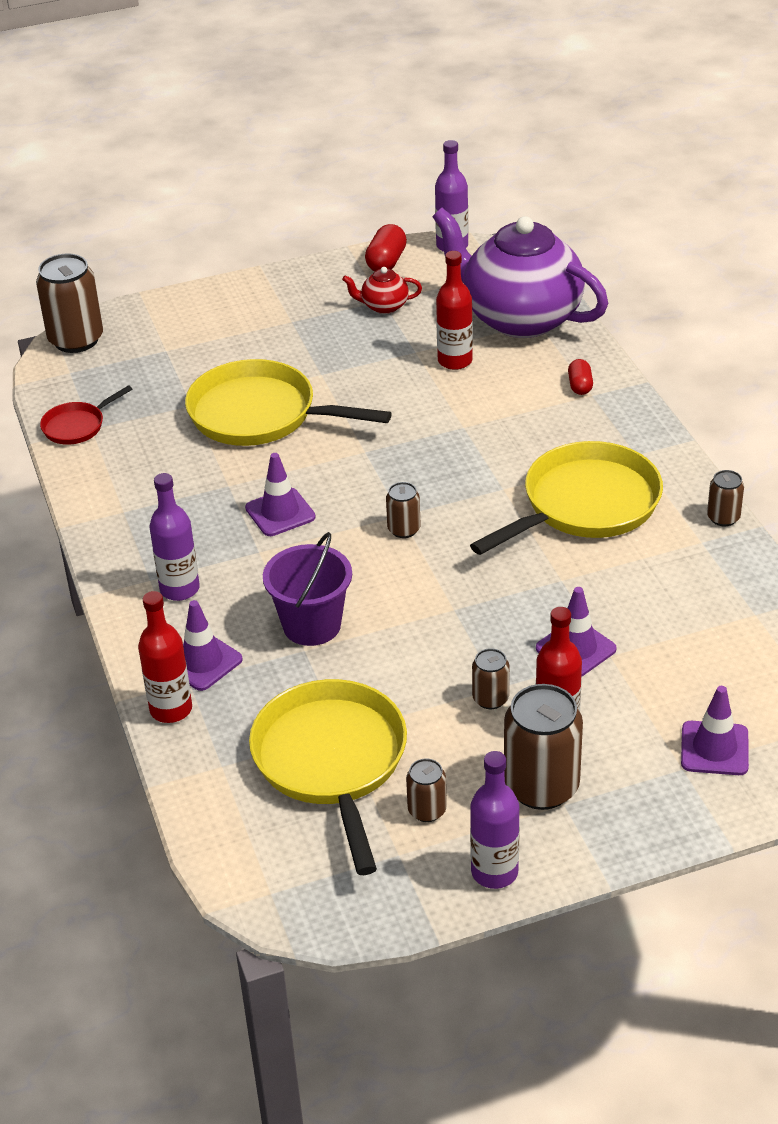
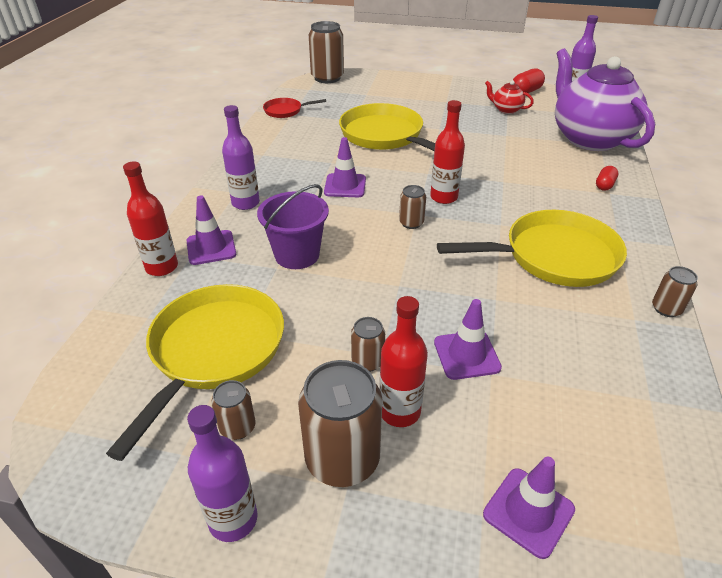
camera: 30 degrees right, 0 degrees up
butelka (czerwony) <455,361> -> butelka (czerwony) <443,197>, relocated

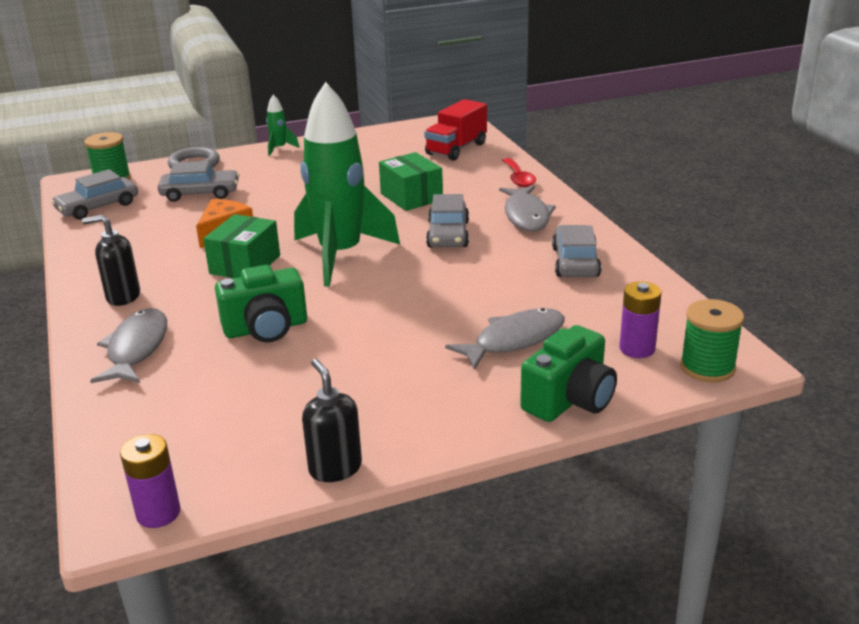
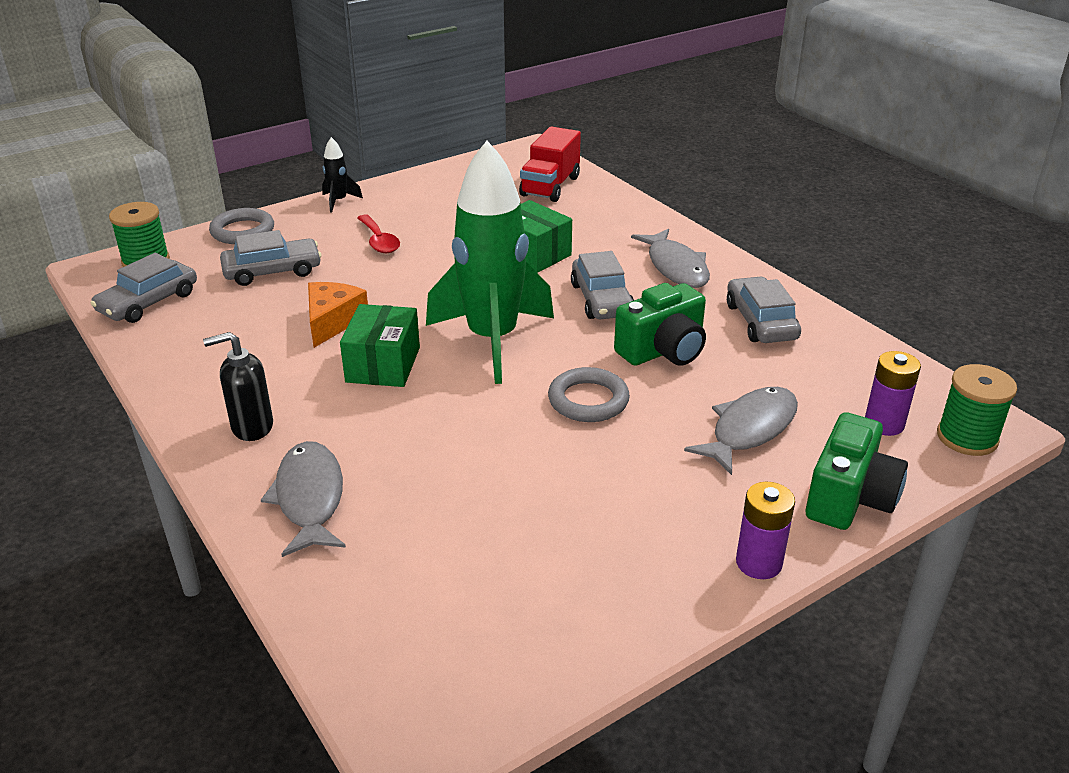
camera: 15 degrees left, 5 degrees up
rakieta (zielony) <279,149> -> rakieta (czarny) <339,201>
łyżka (czerwony) <518,178> -> łyżka (czerwony) <379,241>, relocated
aparat fotograficzny (zielony) <266,328> -> aparat fotograficzny (zielony) <663,351>, relocated
dozownik mydła (czarny) <335,468> -> none
bateria (fioletowy) <158,513> -> bateria (fioletowy) <758,563>, relocated
none -> pierścień (szary) <588,400>

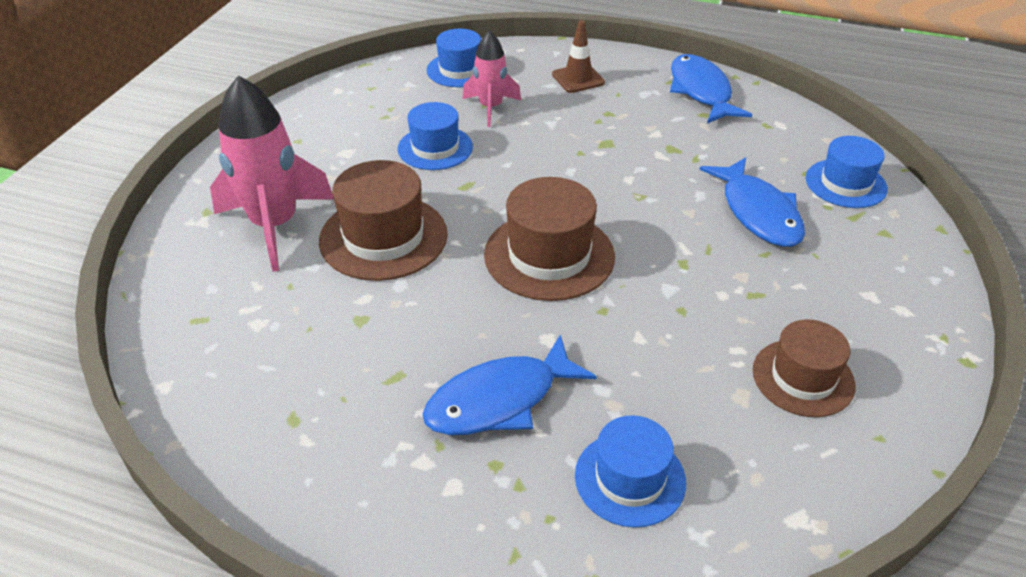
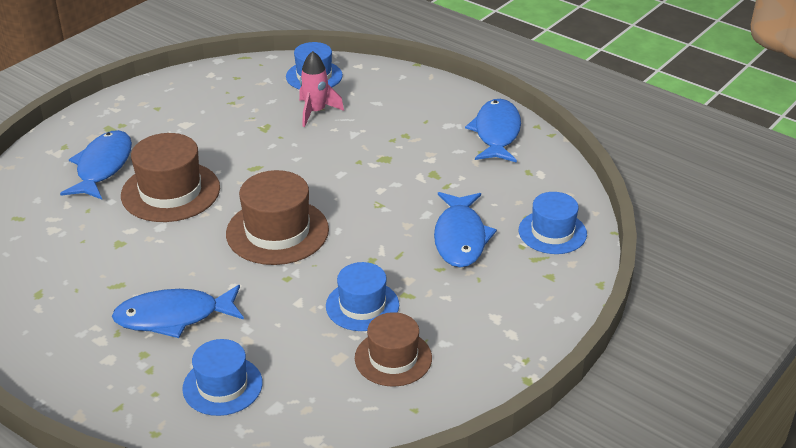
camera: 20 degrees right, 5 degrees down
pachołek (brązowy) <578,79> -> none
rakieta (różowy) <274,226> -> ryba (niebieski) <103,166>
kapelusz (niebieski) <435,148> -> kapelusz (niebieski) <362,305>, relocated

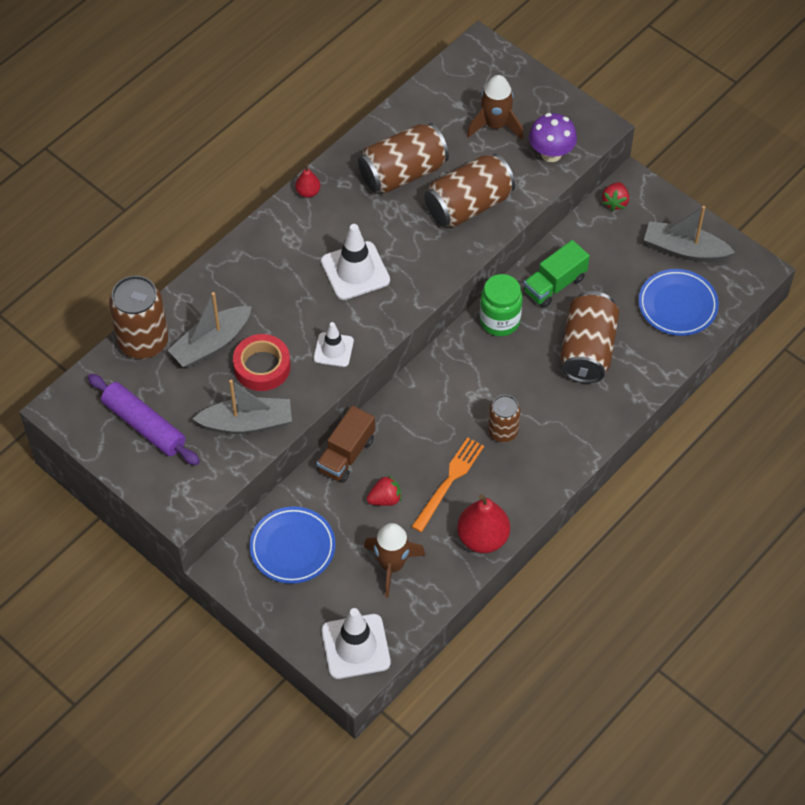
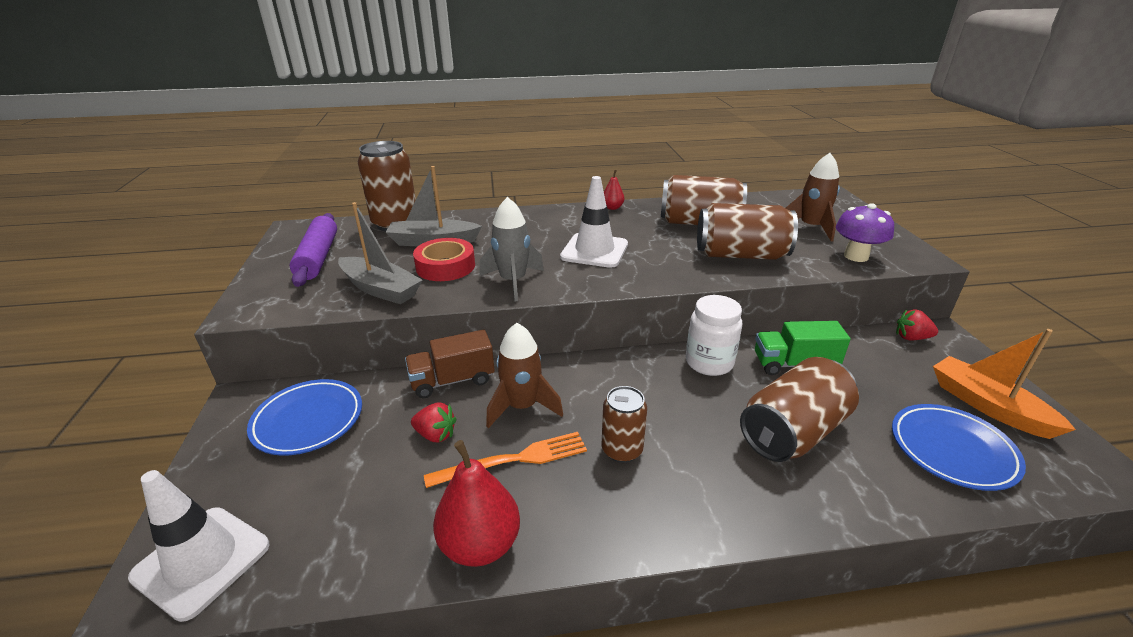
camera: 40 degrees right, 25 degrees down
truskawka (czerwony) <615,202> -> truskawka (czerwony) <911,338>, 45 degrees clockwise
łódka (szary) <684,250> -> łódka (pomarańczowy) <987,406>
słoik (zielony) <499,321> -> słoik (biały) <709,363>
pachołek (biały) <333,350> -> rakieta (szary) <513,281>
rakieta (brązowy) <392,565> -> rakieta (brązowy) <522,406>, relocated

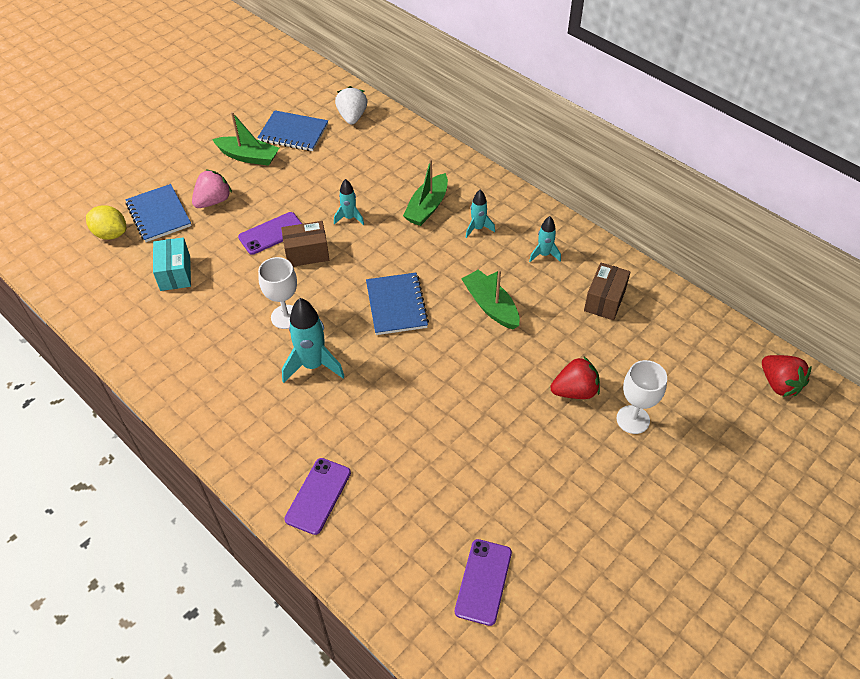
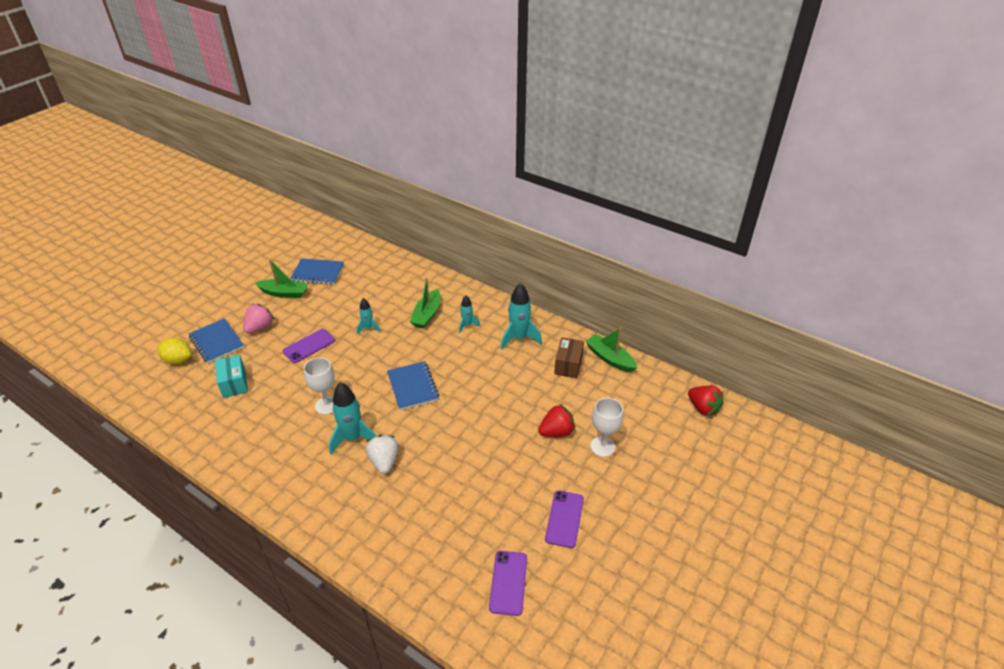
camera: 10 degrees left, 10 degrees down
truskawka (biały) <352,117> -> truskawka (biały) <384,461>, relocated
rakieta (turkusowy) <544,254> -> rakieta (turkusowy) <519,338>, x1.76
pudełko (brązowy) <307,253> -> none
łódka (zielony) <490,306> -> łódka (zielony) <610,358>, relocated
telefon (fioletowy) <318,496> -> telefon (fioletowy) <564,519>, relocated

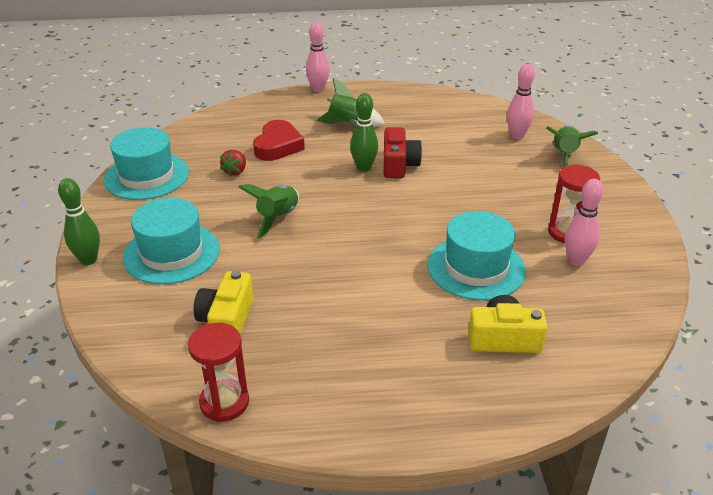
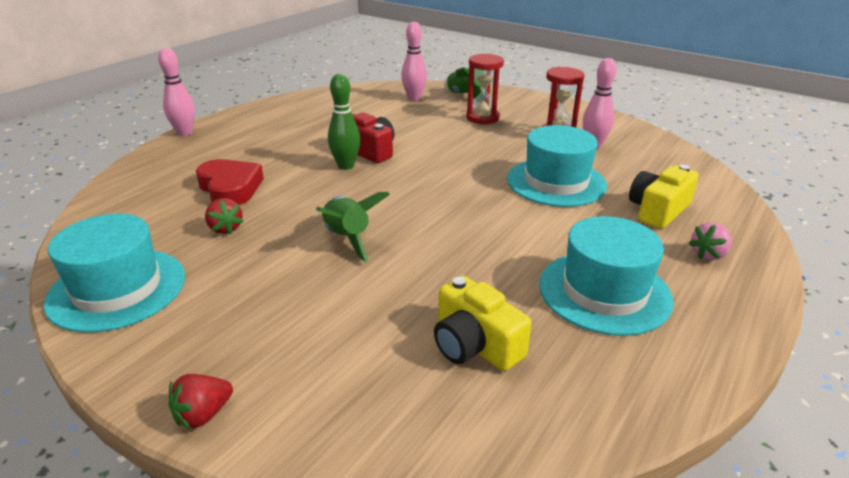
camera: 50 degrees left, 5 degrees down
rakieta (zielony) <350,124> -> none
kręgiel (zielony) <88,260> -> truskawka (czerwony) <203,414>
kapelusz (turkusowy) <172,253> -> kapelusz (turkusowy) <604,292>, relocated
klepsydra (czerwony) <224,402> -> klepsydra (czerwony) <482,118>, relocated
none -> truskawka (różowy) <708,255>

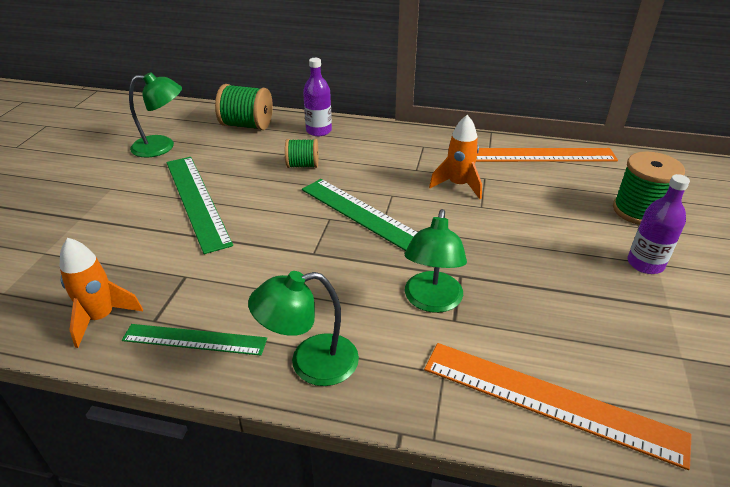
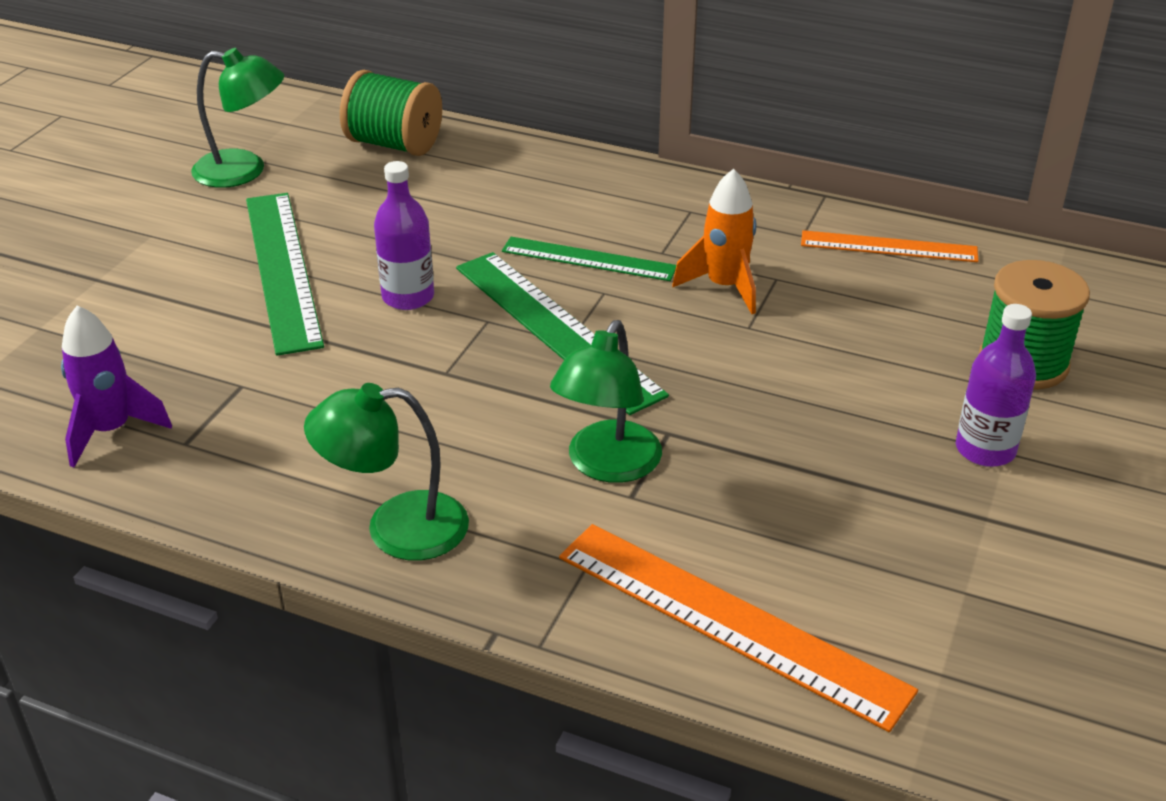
camera: 10 degrees right, 0 degrees up
butelka (fioletowy) <319,131> -> butelka (fioletowy) <408,297>, relocated
szpulka (zielony) <303,165> -> none
linijka (pomarańczowy) <536,155> -> linijka (pomarańczowy) <888,247>, x0.62
rakieta (pomarańczowy) <101,318> -> rakieta (fioletowy) <111,430>
linijka (zielony) <194,339> -> linijka (zielony) <588,259>, relocated

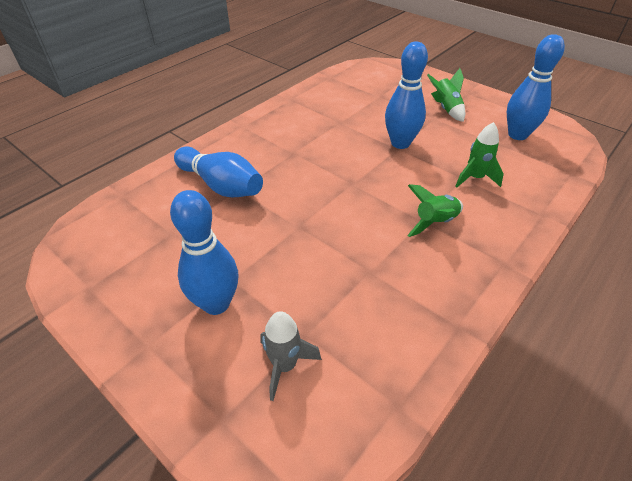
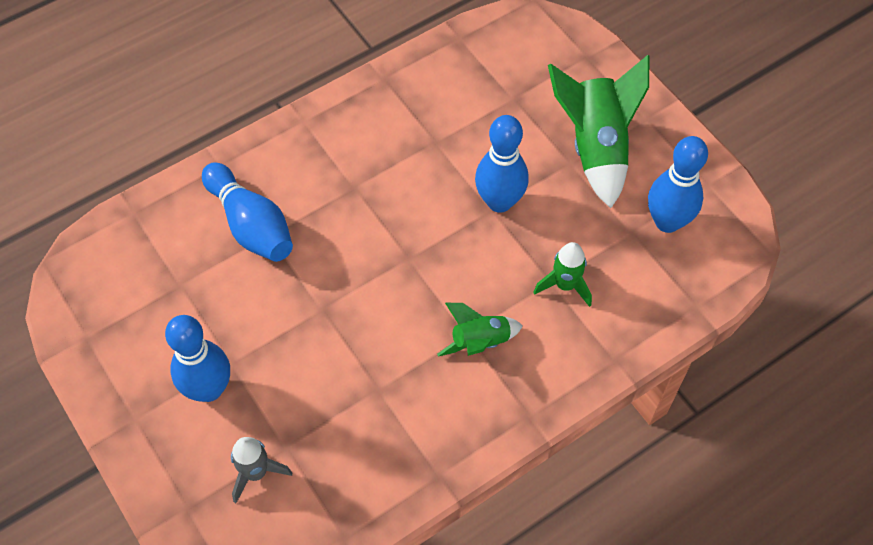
camera: 15 degrees right, 15 degrees up
rakieta (zielony) <446,109> -> rakieta (zielony) <595,147>, x1.79

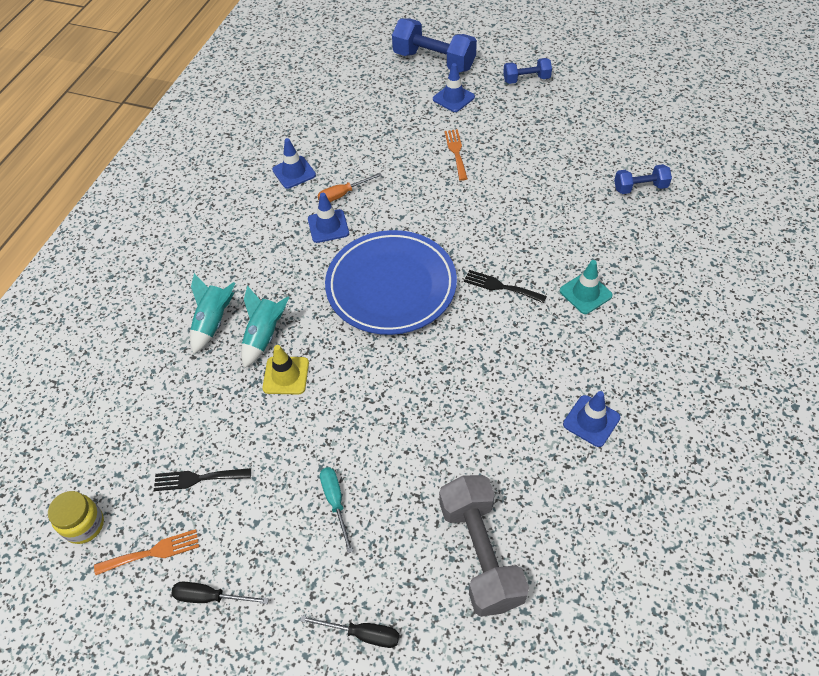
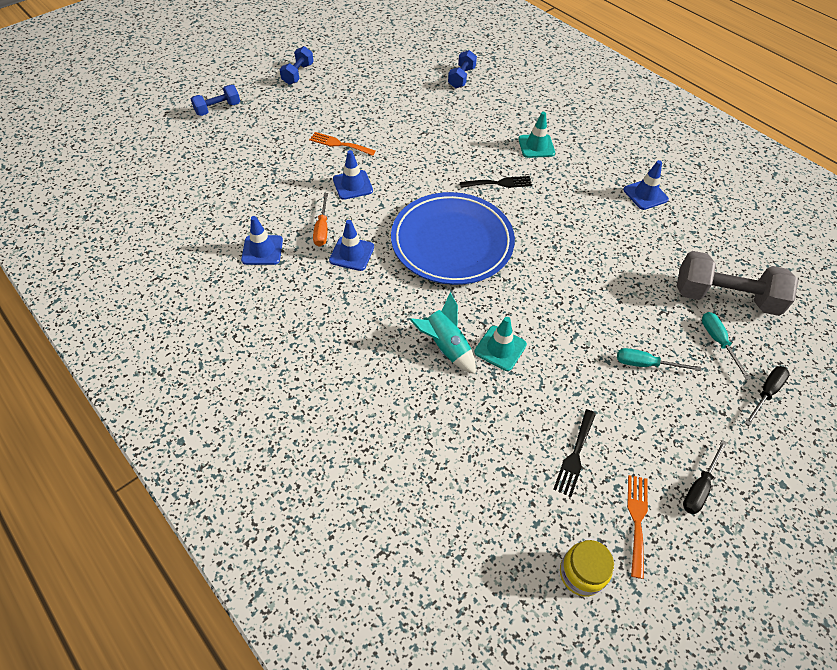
camera: 65 degrees left, 0 degrees up
hantel (niebieski) <434,61> -> hantel (niebieski) <218,109>, x0.55
pachołek (niebieski) <453,98> -> pachołek (niebieski) <352,185>, relocated
widelec (czarny) <500,286> -> widelec (czarny) <499,183>, 150 degrees counterclockwise
rakieta (turkusowy) <213,322> -> none
pachołek (żółty) <286,375> -> pachołek (turkusowy) <500,348>
none -> śrubokręt (turkusowy) <718,341>

